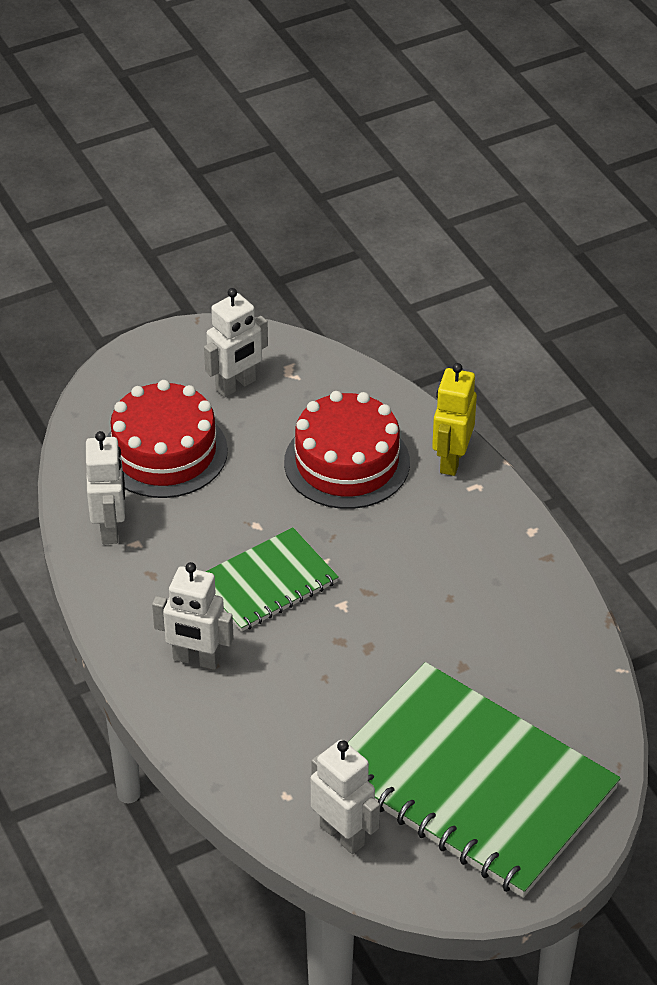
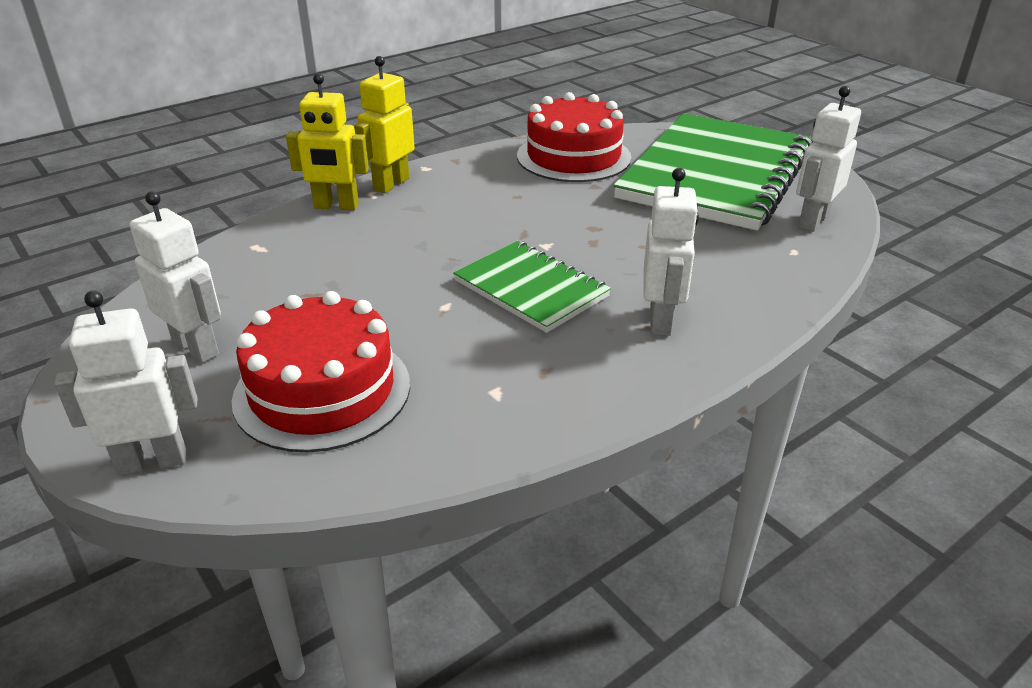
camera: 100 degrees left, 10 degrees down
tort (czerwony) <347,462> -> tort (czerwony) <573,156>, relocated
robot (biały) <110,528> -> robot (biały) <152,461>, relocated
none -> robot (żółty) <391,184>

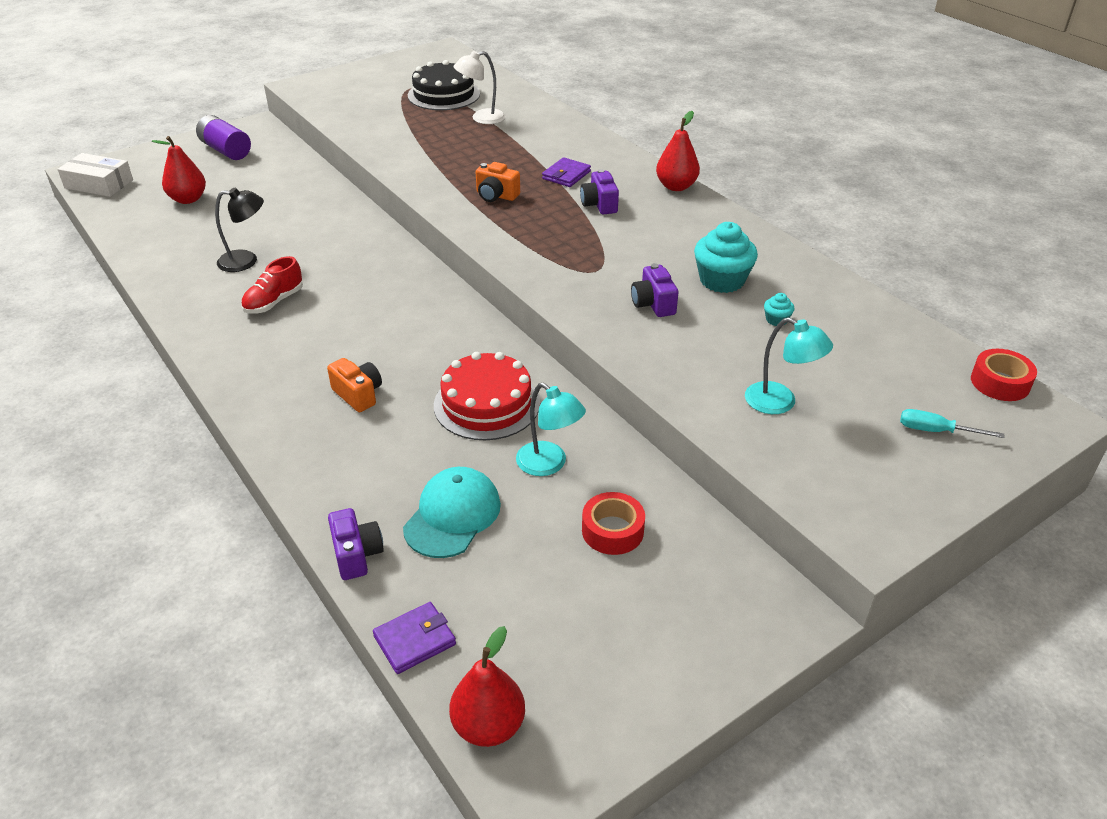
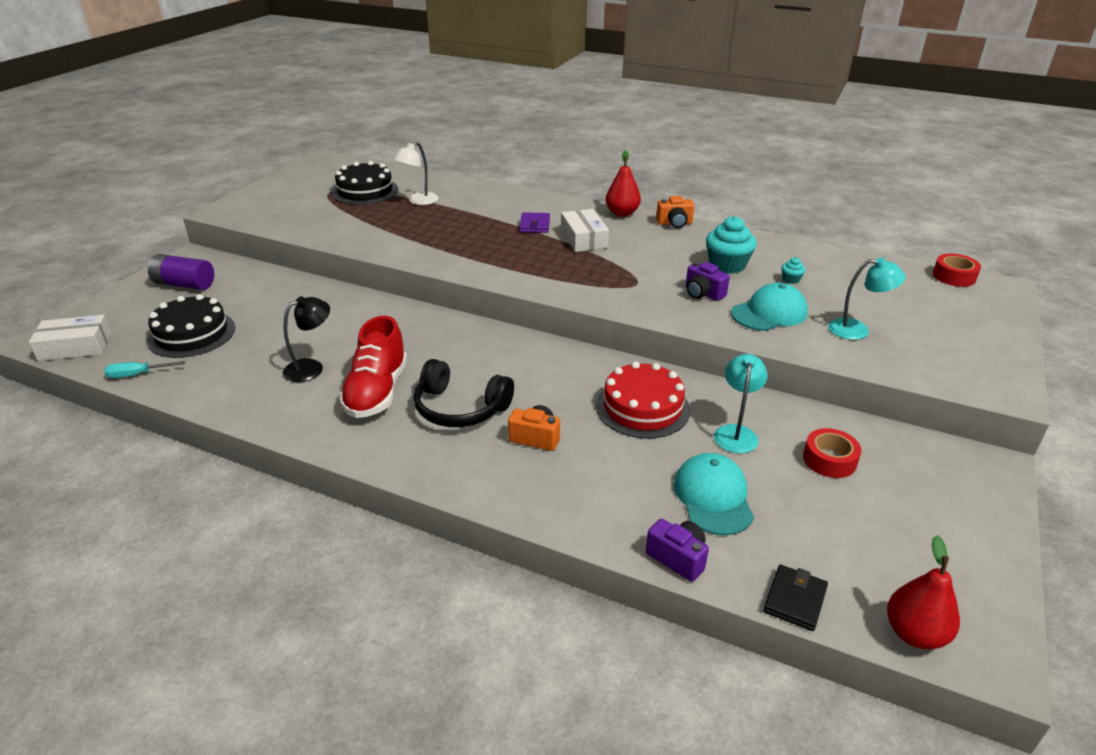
camera: 30 degrees left, 5 degrees down
gruszka (czerwony) <188,199> -> tort (czarny) <192,334>
aparat fotograficzny (pomarańczowy) <496,196> -> aparat fotograficzny (pomarańczowy) <674,223>, relocated
aparat fotograficzny (fioletowy) <599,204> -> pudełko (biały) <583,239>
but (czerwony) <274,302> -> but (czerwony) <377,392>, x1.63
lampka (turkusowy) <549,464> -> lampka (turkusowy) <736,433>, 90 degrees counterclockwise
śrubokręt (turkusowy) <936,431> -> śrubokręt (turkusowy) <137,374>, relocated
portfel (fioletowy) <415,640> -> portfel (czarny) <794,600>
none -> czapka (turkusowy) <769,313>
none -> słuchawki (czarny) <460,408>

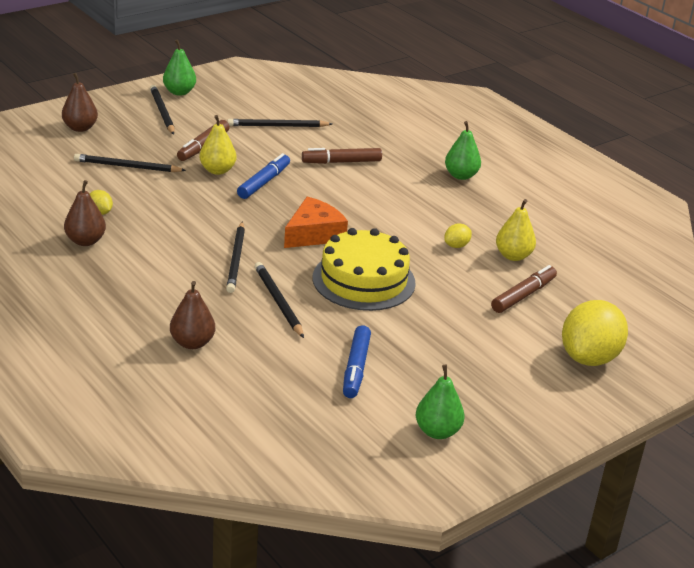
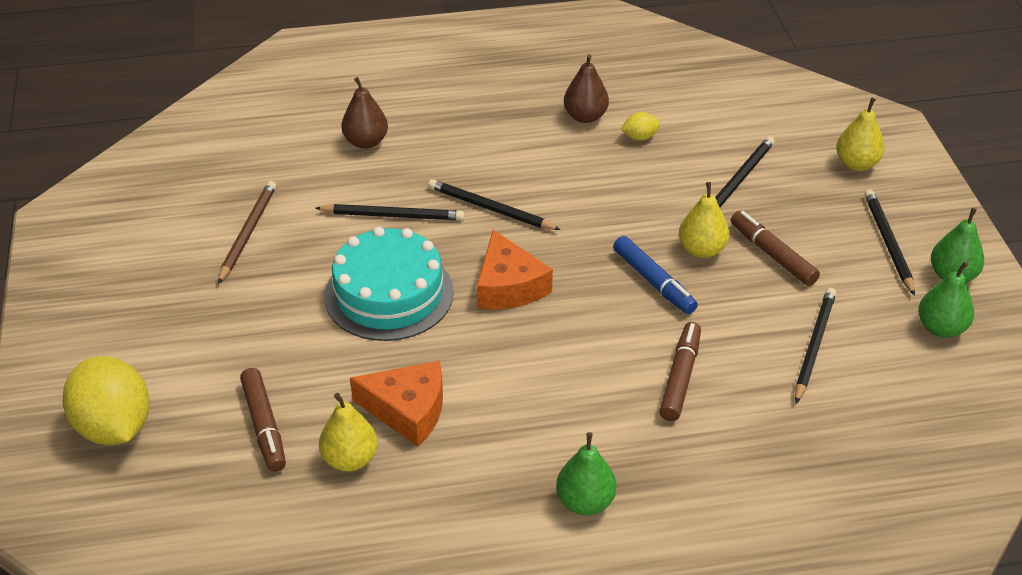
camera: 120 degrees right, 10 degrees up
gruszka (brązowy) <80,128> -> gruszka (żółty) <856,164>
ołówek (czarny) <162,112> -> ołówek (czarny) <888,243>, 105 degrees counterclockwise
cytryna (żółty) <456,246> -> ser (pomarańczowy) <407,410>
tort (żółty) <363,280> -> tort (turkusowy) <389,294>
flamaster (niebieski) <356,368> -> ołówek (brązowy) <247,233>
gruszka (zielony) <437,431> -> gruszka (zielony) <941,328>, relocated

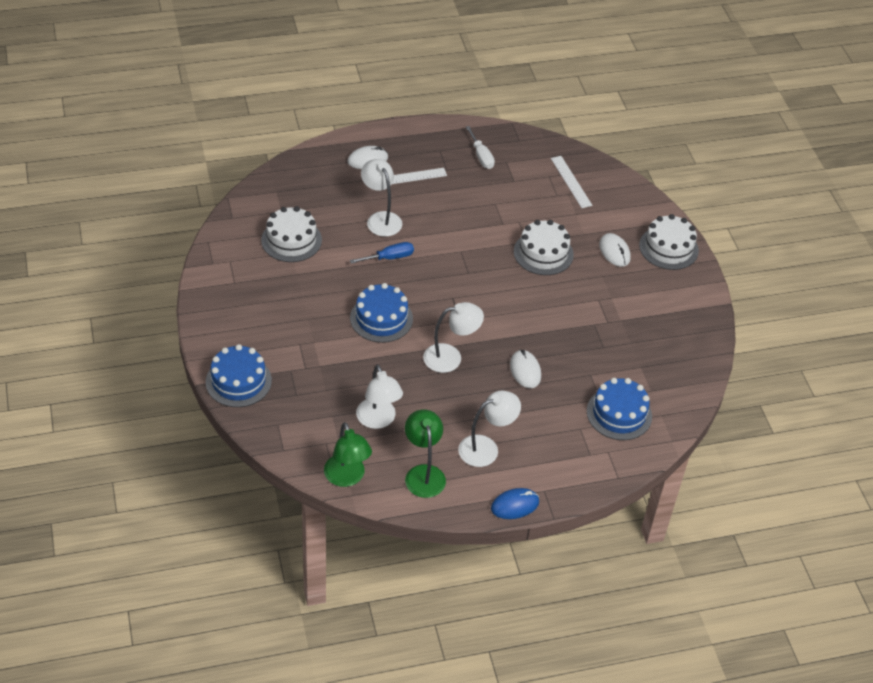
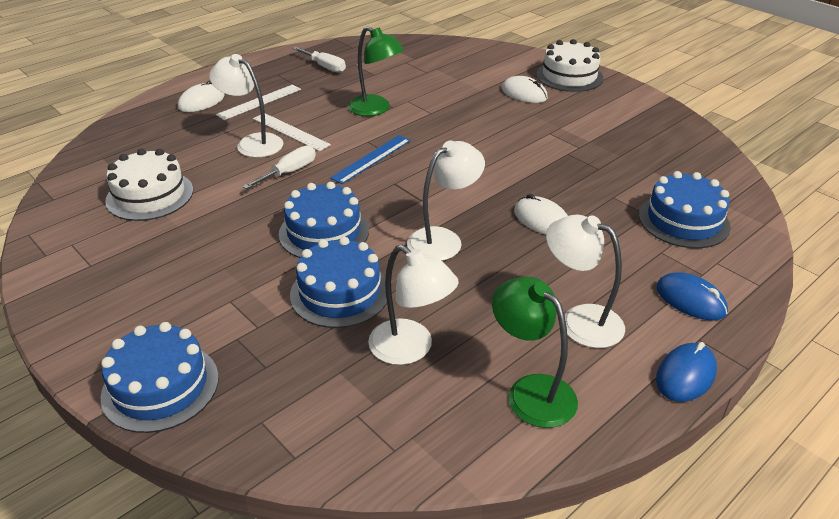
camera: 25 degrees left, 10 degrees down
linijka (biały) <571,181> -> linijka (biały) <290,131>, relocated
tort (biały) <543,253> -> none
śrubokręt (niebieski) <389,258> -> śrubokręt (biały) <289,172>
lampka (biały) <486,448> -> lampka (biały) <580,320>, 90 degrees counterclockwise
lampka (zielony) <347,478> -> lampka (zielony) <375,109>, relocated
none -> linijka (niebieski) <371,159>
none -> tort (niebieski) <340,293>
none -> myszka (niebieski) <690,300>

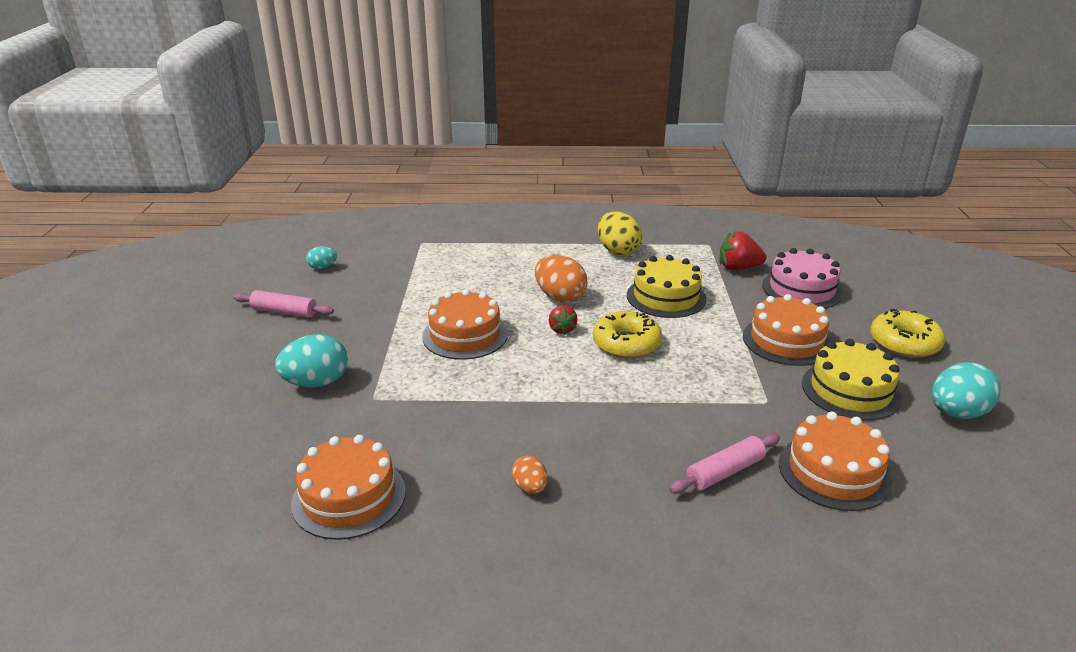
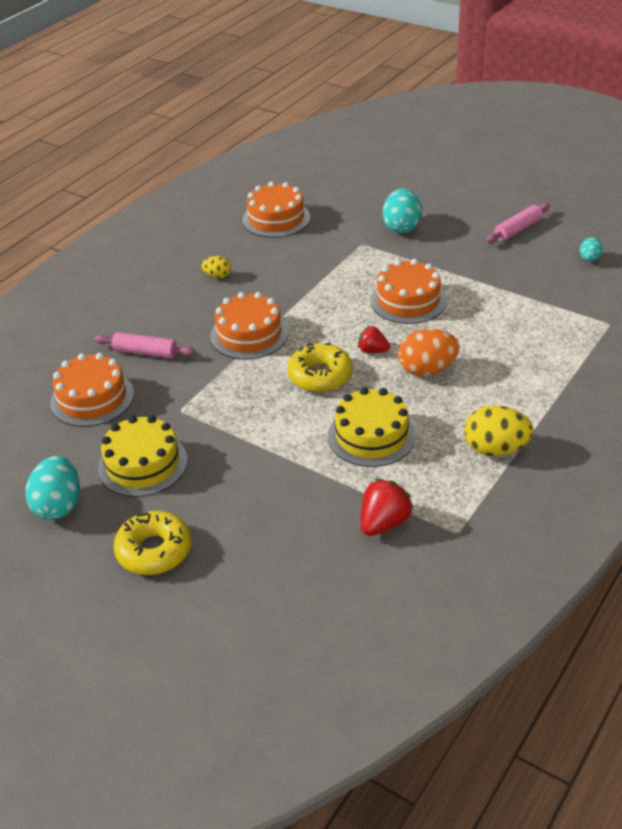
camera: 125 degrees right, 10 degrees up
tort (różowy) <801,289> -> none
tort (pomarańczowy) <786,341> -> tort (pomarańczowy) <249,334>, relocated
wałek do ciasta (różowy) <725,472> -> wałek do ciasta (różowy) <145,352>, 75 degrees counterclockwise
jajko (pomarańczowy) <530,487> -> jajko (żółty) <217,276>

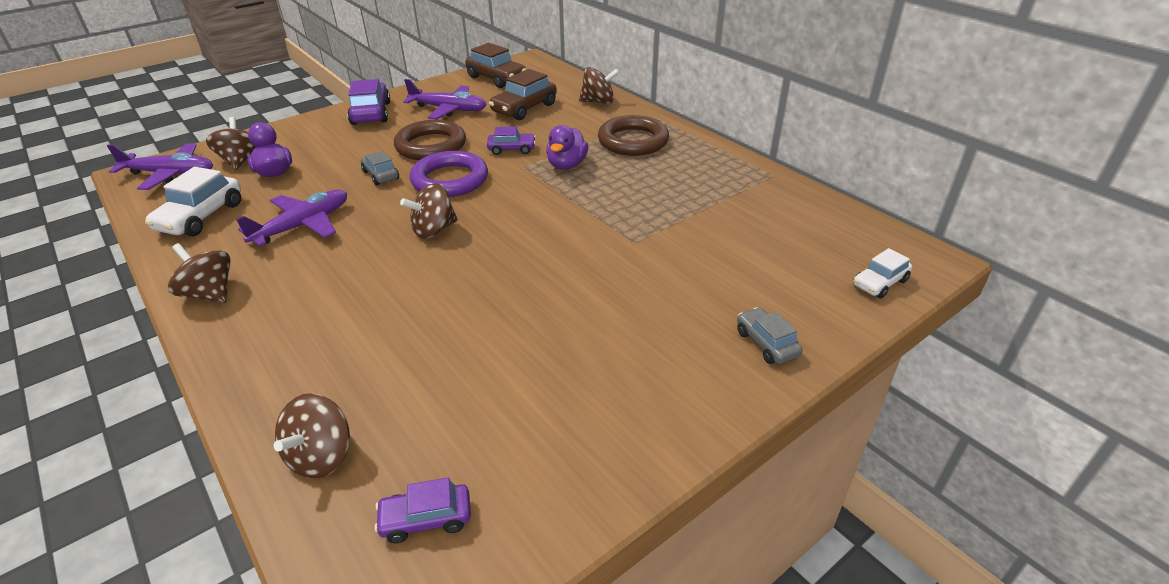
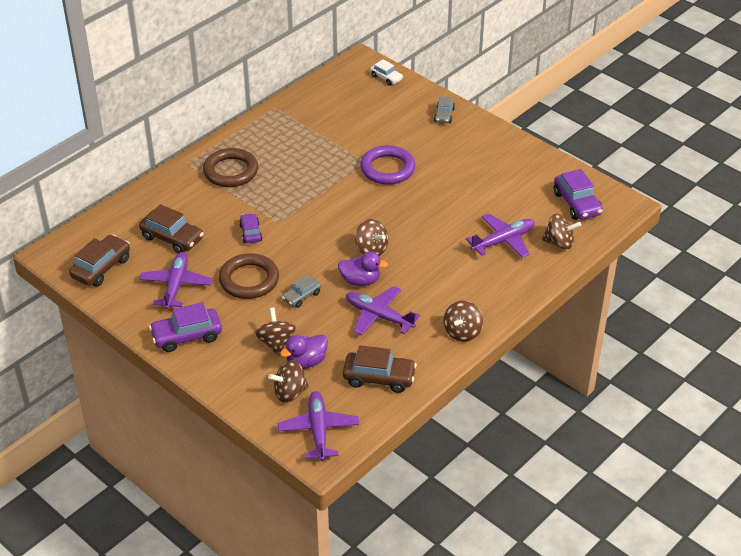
camera: 100 degrees left, 5 degrees up
bączek (brązowy) <598,102> -> bączek (brązowy) <276,342>, relocated
kaczka (fioletowy) <567,165> -> kaczka (fioletowy) <360,281>, relocated
pierścień (fioletowy) <450,180> -> pierścień (fioletowy) <387,169>, relocated
samochód (biały) <201,217> -> samochód (brązowy) <379,378>
samochód (szary) <766,343> -> samochód (szary) <444,115>, 45 degrees counterclockwise
samochód (fioletowy) <426,519> -> samochód (fioletowy) <577,203>, x1.65
none -> samolot (fioletowy) <503,241>

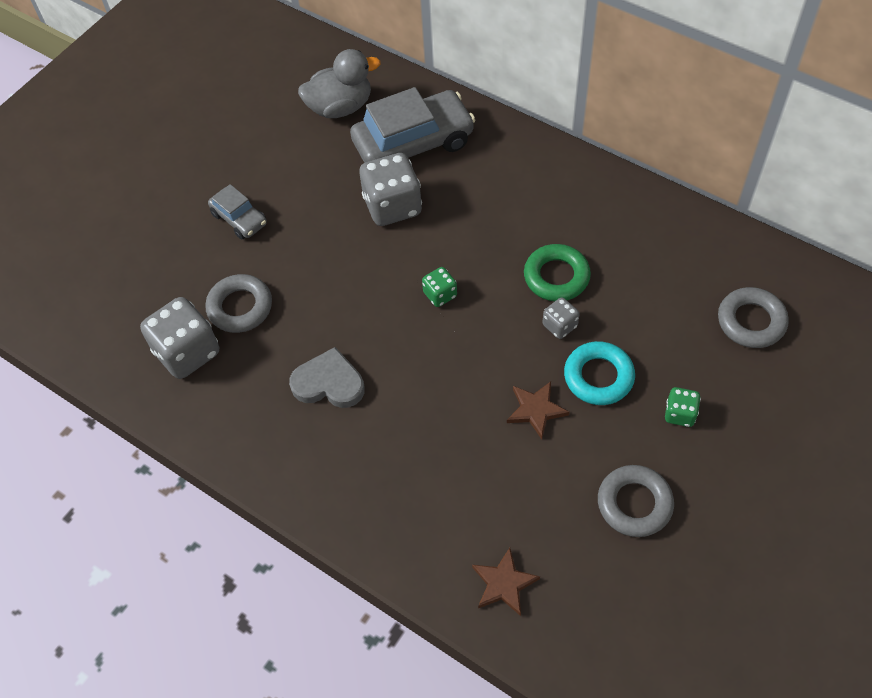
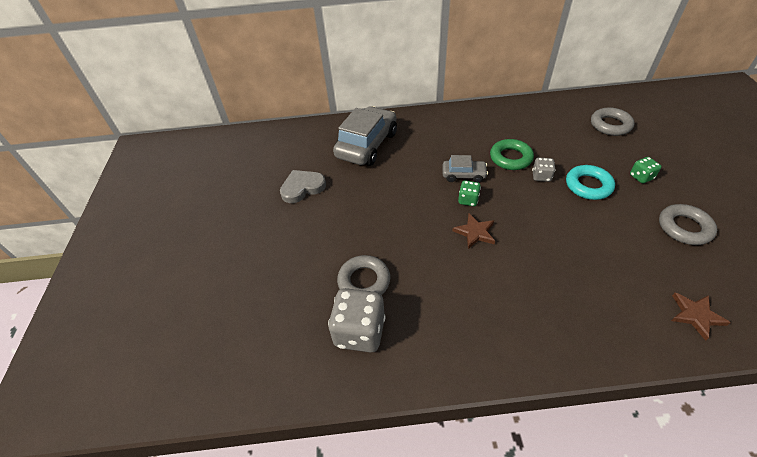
camera: 40 degrees left, 10 degrees down
kaczka (szary) <340,107> -> none
kostka do gry (szary) <392,206> -> none
samochód (szary) <239,219> -> samochód (szary) <463,175>, relocated
serce (szary) <329,383> -> serce (szary) <302,188>, relocated
gwiazda (brązowy) <536,410> -> gwiazda (brązowy) <475,232>, relocated

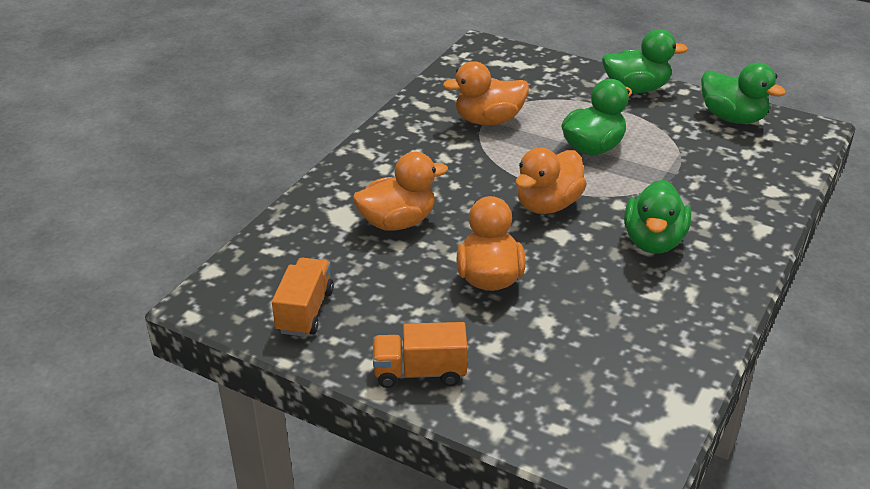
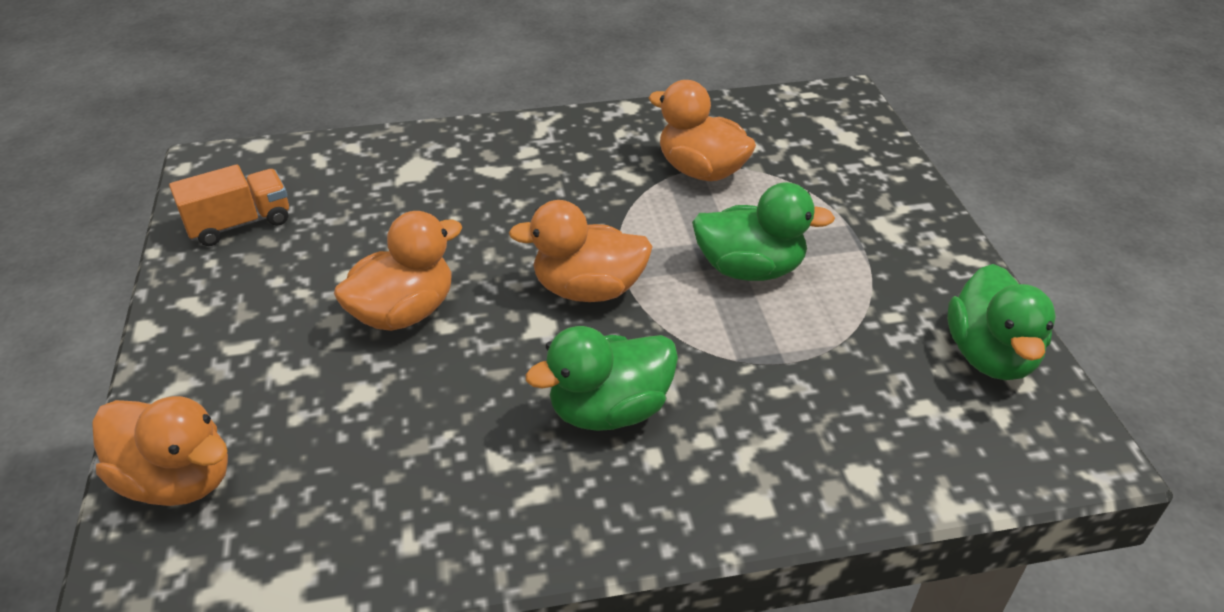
camera: 50 degrees right, 5 degrees up
kaczka (zielony) <636,88> -> none
kaczka (pomarańczowy) <398,222> -> kaczka (pomarańczowy) <178,480>, relocated
ciężarówka (pomarańczowy) <420,372> -> none

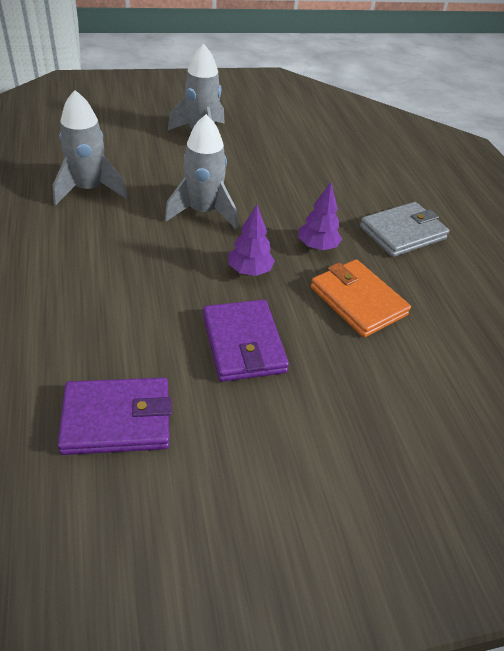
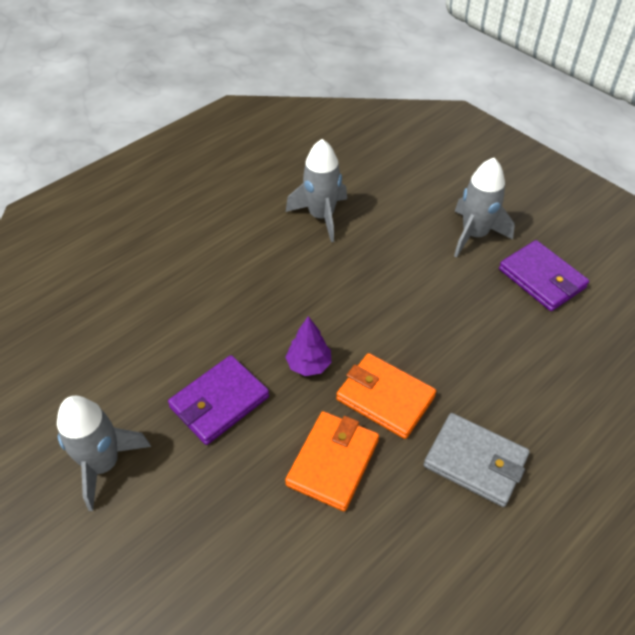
camera: 65 degrees right, 5 degrees up
rakieta (szary) <203,212> -> rakieta (szary) <103,464>, relocated
drzewko (fioletowy) <317,246> -> portfel (pomarańczowy) <385,398>
portfel (fioletowy) <117,419> -> portfel (fioletowy) <541,278>, relocated

